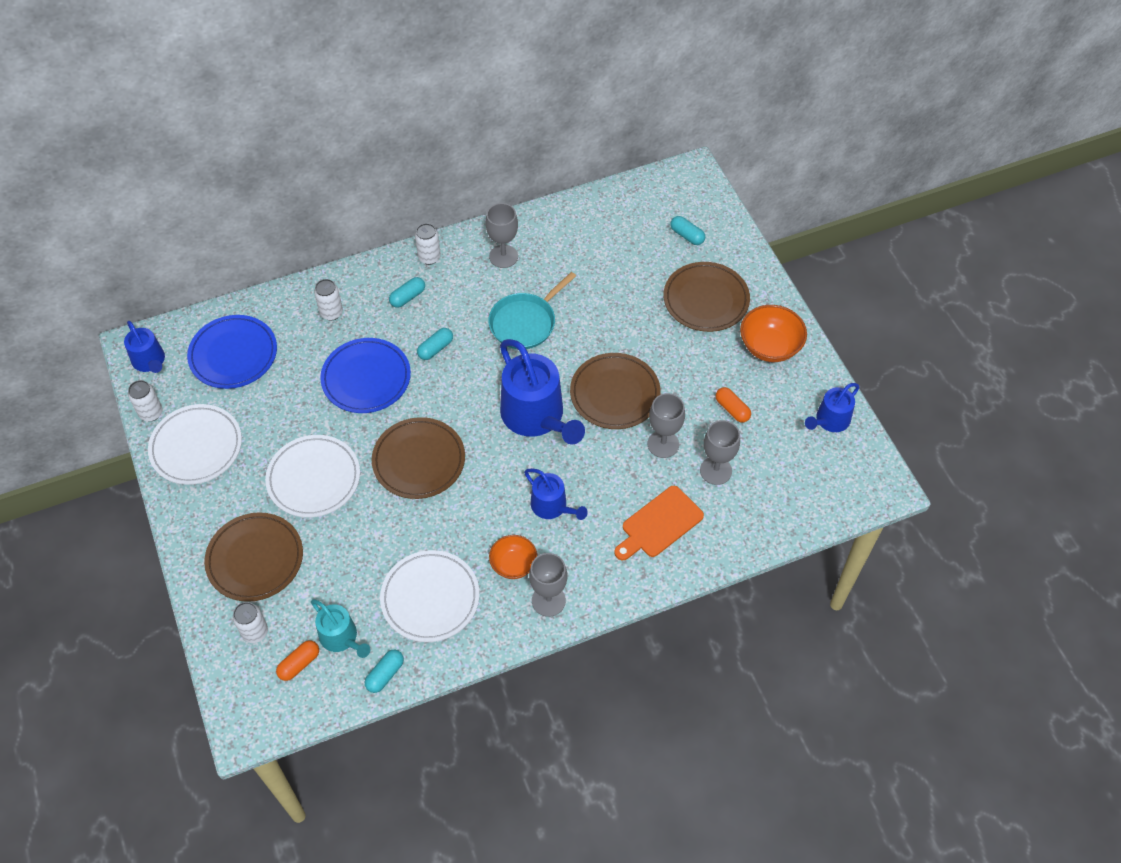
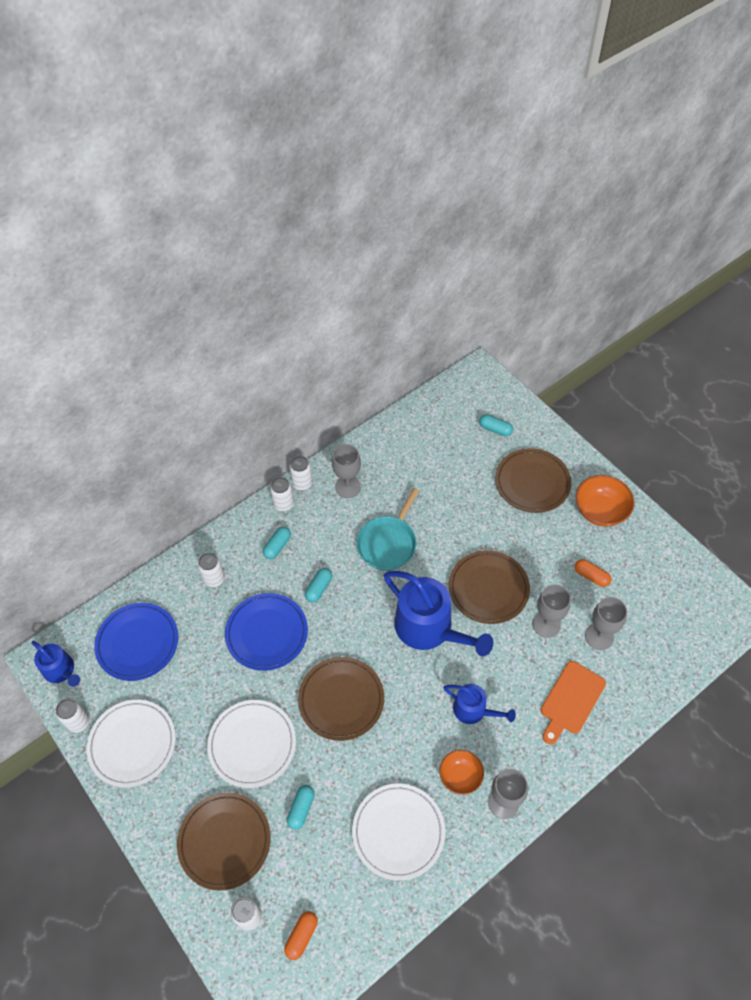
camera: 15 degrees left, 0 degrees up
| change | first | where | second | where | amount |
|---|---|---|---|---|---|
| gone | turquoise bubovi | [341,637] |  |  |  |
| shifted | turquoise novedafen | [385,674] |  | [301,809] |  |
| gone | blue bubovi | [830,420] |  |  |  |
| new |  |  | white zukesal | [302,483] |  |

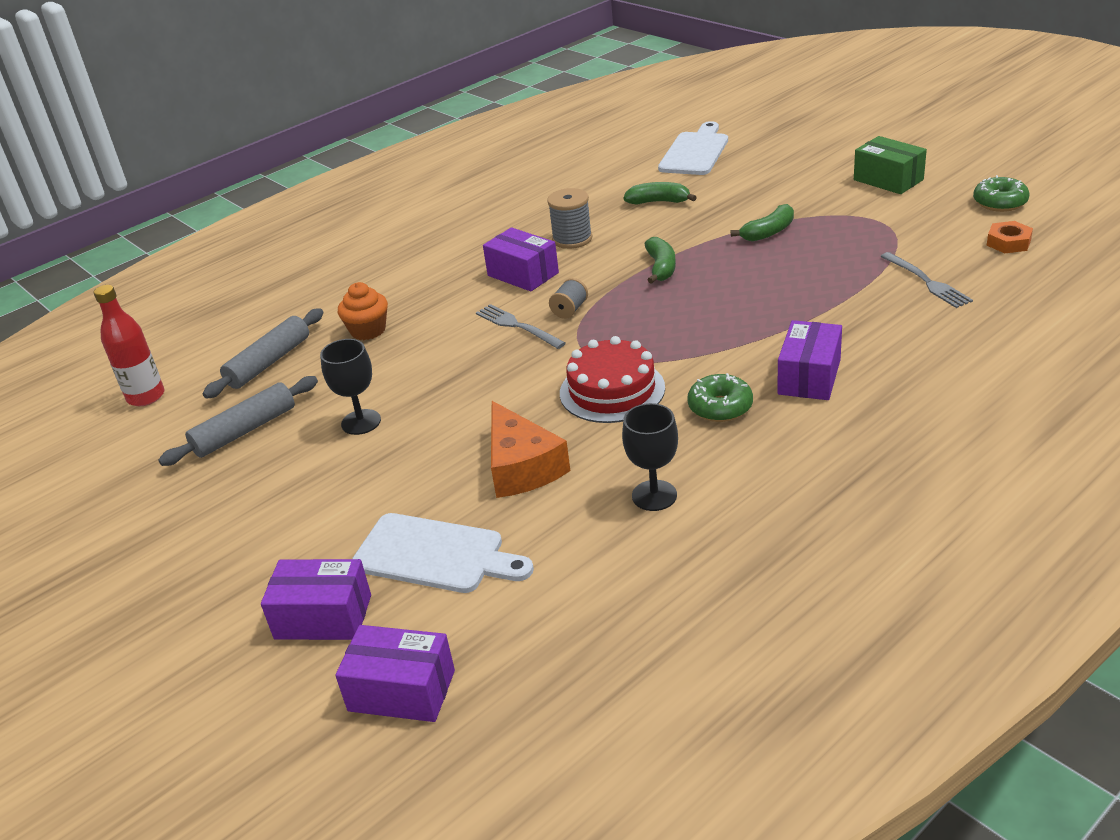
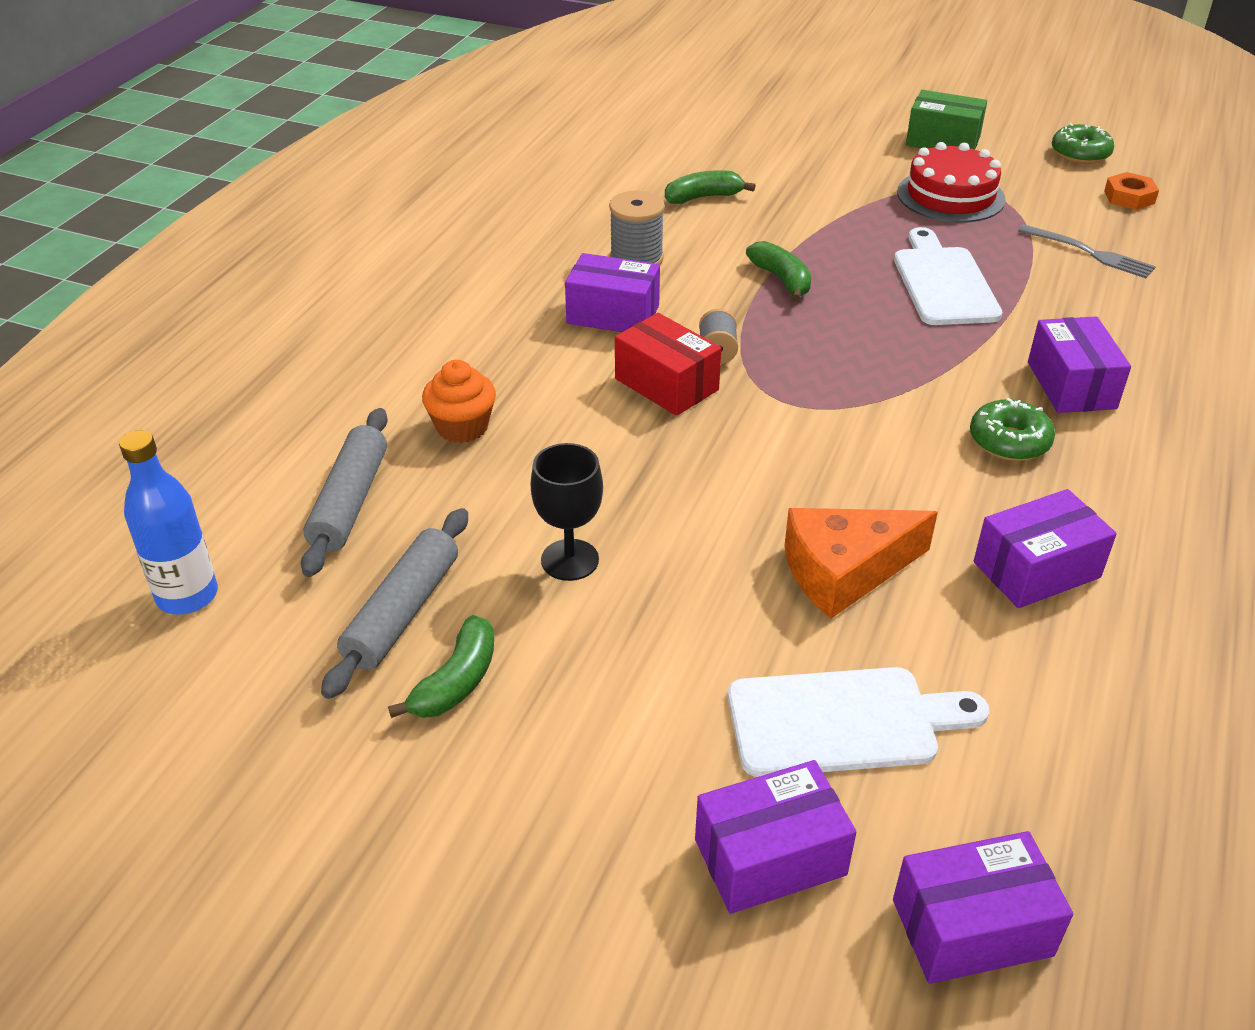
camera: 30 degrees left, 5 degrees up
| change | first | where | second | where | amount |
|---|---|---|---|---|---|
| repainted | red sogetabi | [146,397] | blue sogetabi | [187,596] |  |
| swapped | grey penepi | [516,326] | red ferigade | [666,384] |  |
| rotated | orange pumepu | [522,467] |  | [844,571] | 120 degrees clockwise |
| shifted | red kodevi | [612,390] |  | [950,196] |  |
| swapped | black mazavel | [654,495] | purple ferigade | [1036,570] |  |
| shifted | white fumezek | [695,152] |  | [943,282] |  |
| shifted | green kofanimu | [768,232] |  | [456,681] |  |

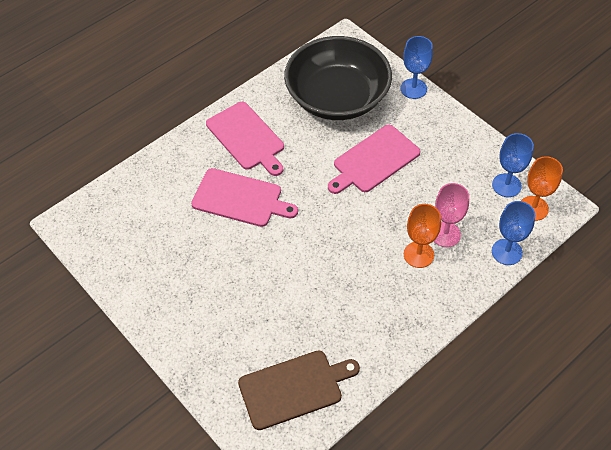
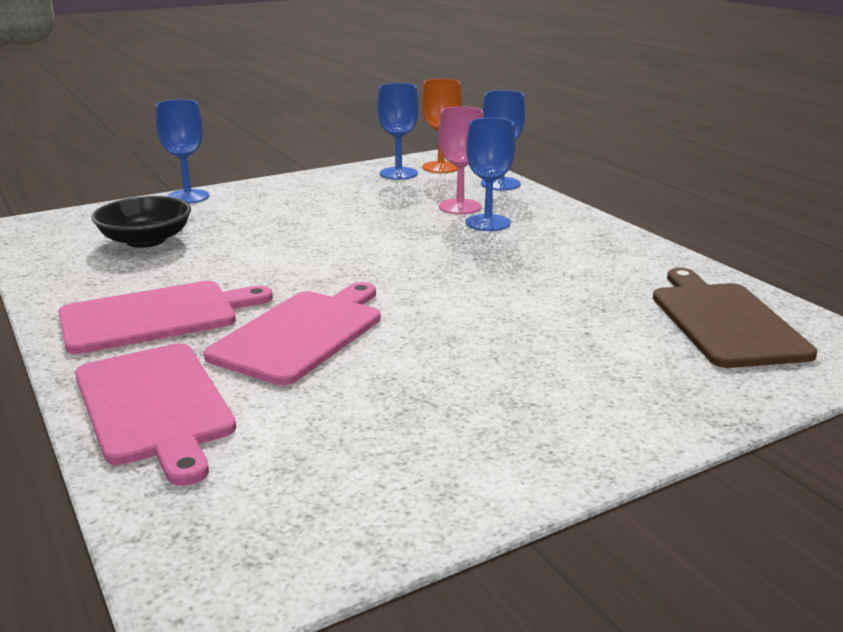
camera: 80 degrees left, 30 degrees down
| change | first | where | second | where | amount |
|---|---|---|---|---|---|
| scaled | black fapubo | [337,97] |  | [146,240] | x0.51 |
| shifted | pink fumezek | [374,160] |  | [154,406] |  |
| repainted | orange mazavel | [418,254] | blue mazavel | [488,223] |  |

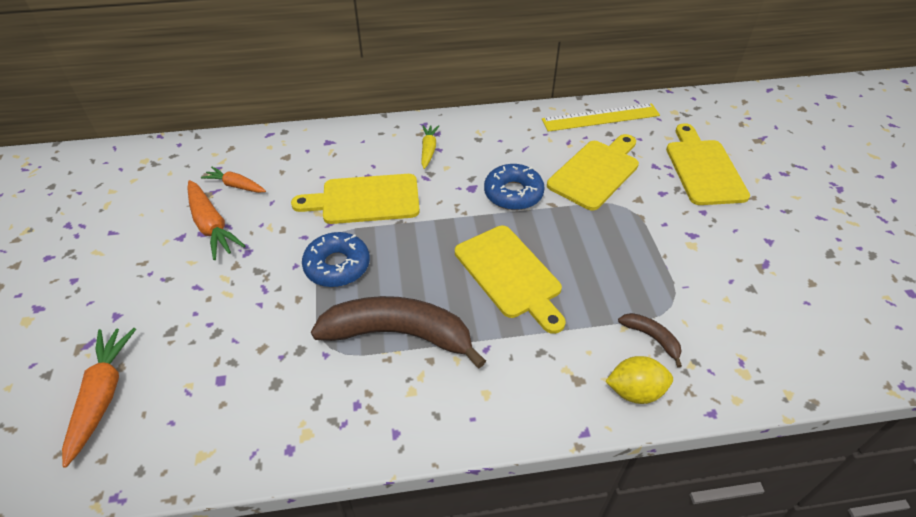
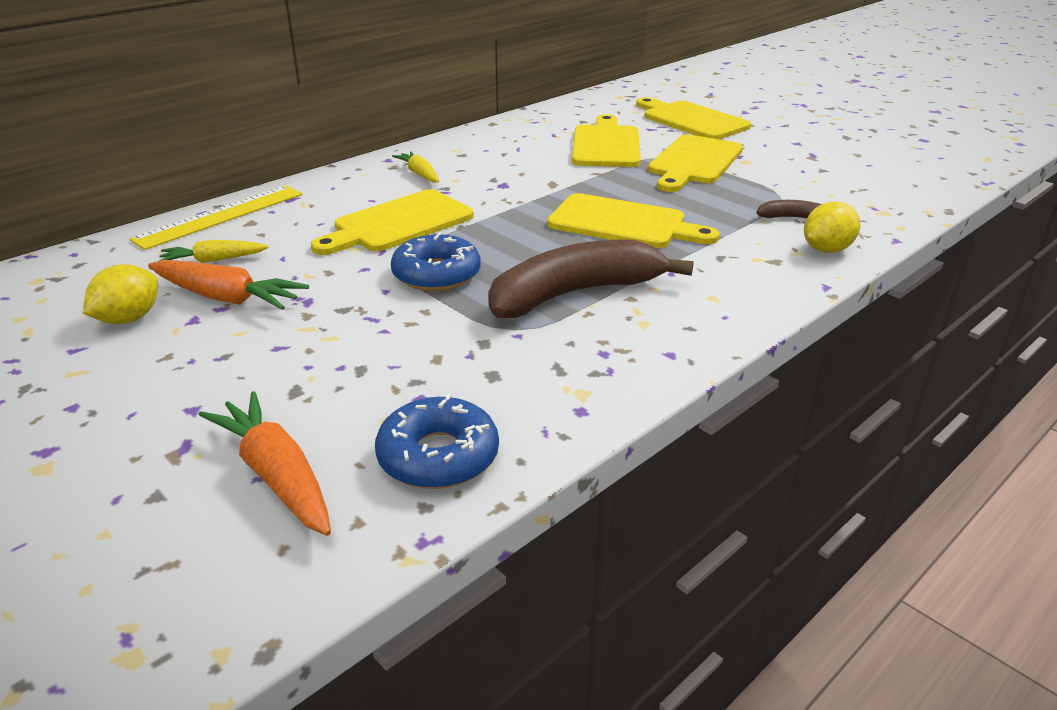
camera: 35 degrees left, 15 degrees down
| change | first | where | second | where | amount |
|---|---|---|---|---|---|
| repainted | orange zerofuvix | [236,185] | yellow zerofuvix | [213,260] |  |
| shifted | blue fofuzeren | [513,193] |  | [438,456] |  |
| shifted | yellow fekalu | [600,117] |  | [220,216] |  |
| new |  |  | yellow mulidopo | [129,319] |  |
| new |  |  | yellow fumezek | [693,162] |  |

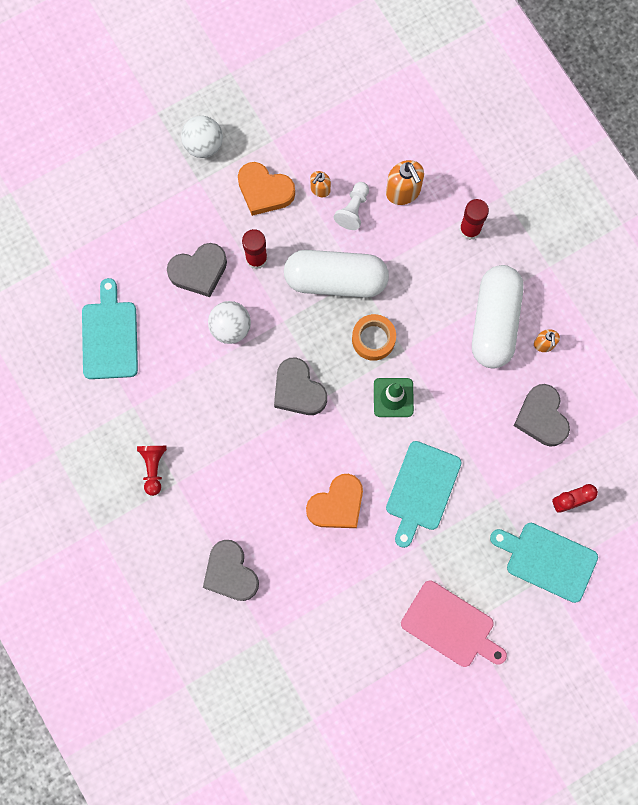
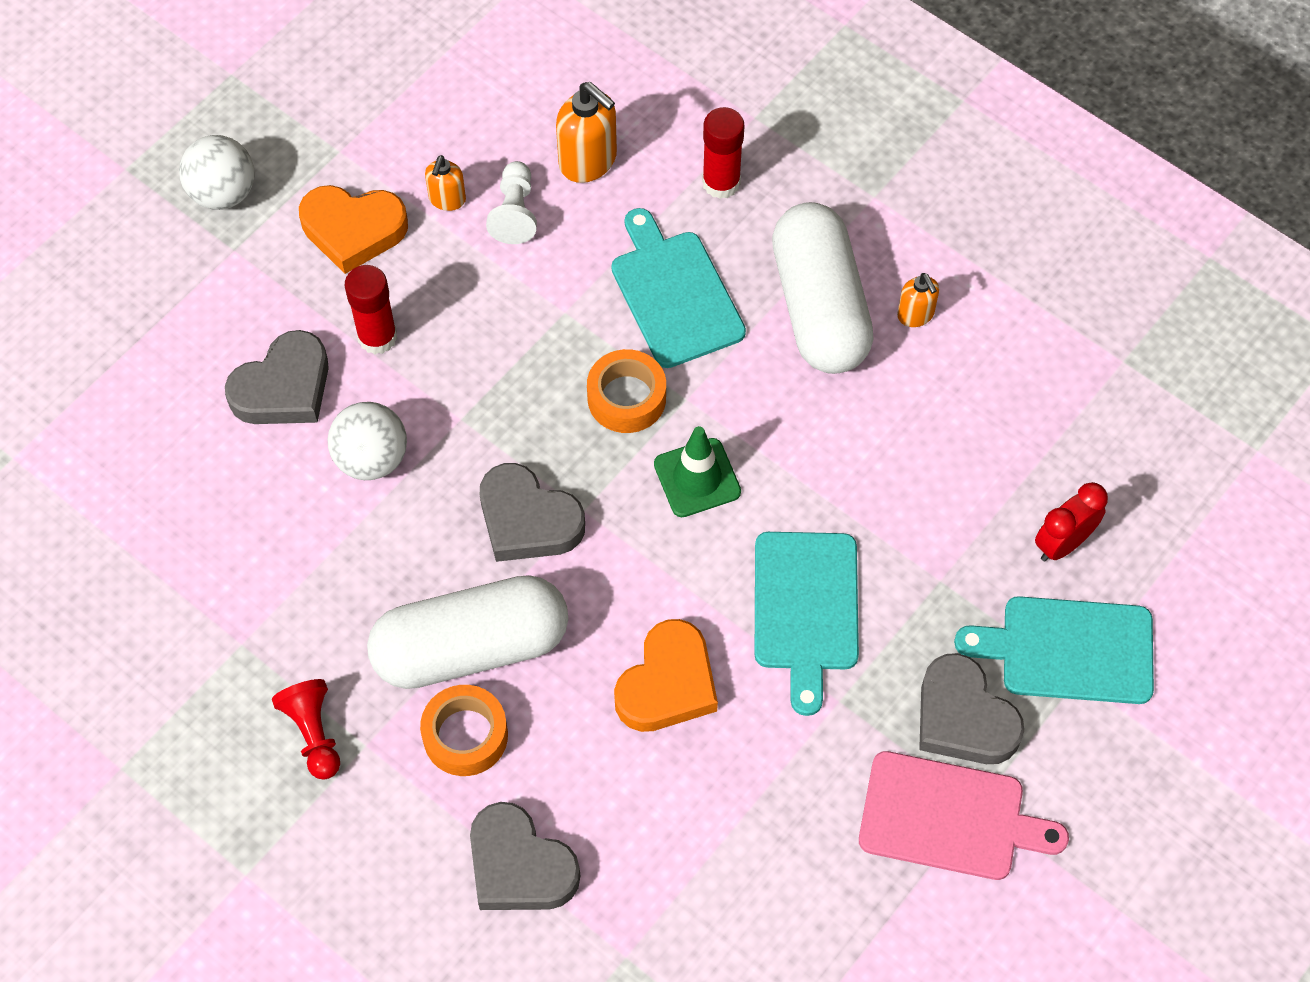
camera: 20 degrees left, 15 degrees down
| change | first | where | second | where | amount |
|---|---|---|---|---|---|
| shifted | turquoise fumezek | [110,336] |  | [674,294] |  |
| shifted | white novedafen | [335,280] |  | [471,647] |  |
| shifted | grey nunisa | [541,417] |  | [963,717] |  |
| new |  |  | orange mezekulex | [465,735] |  |

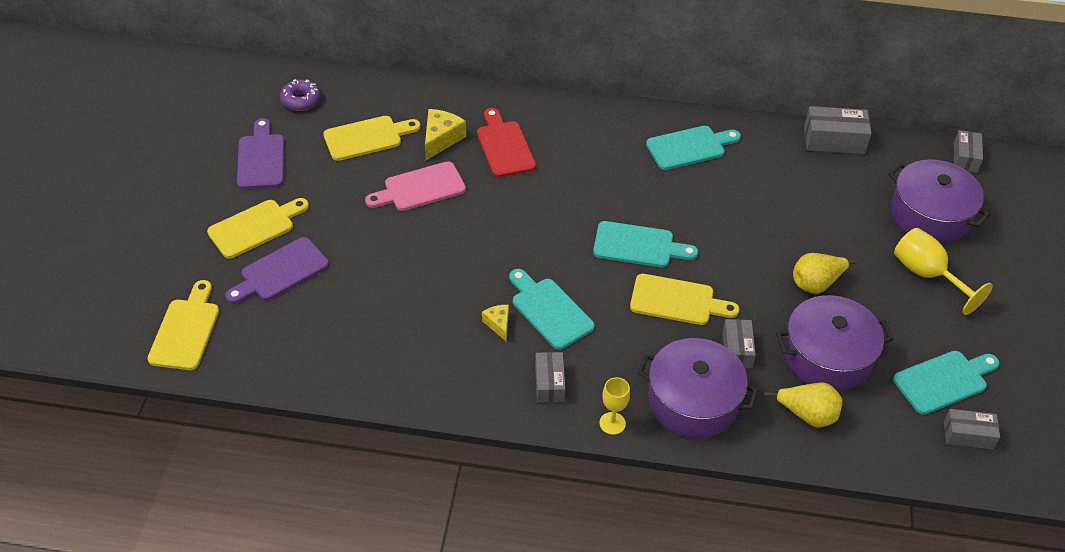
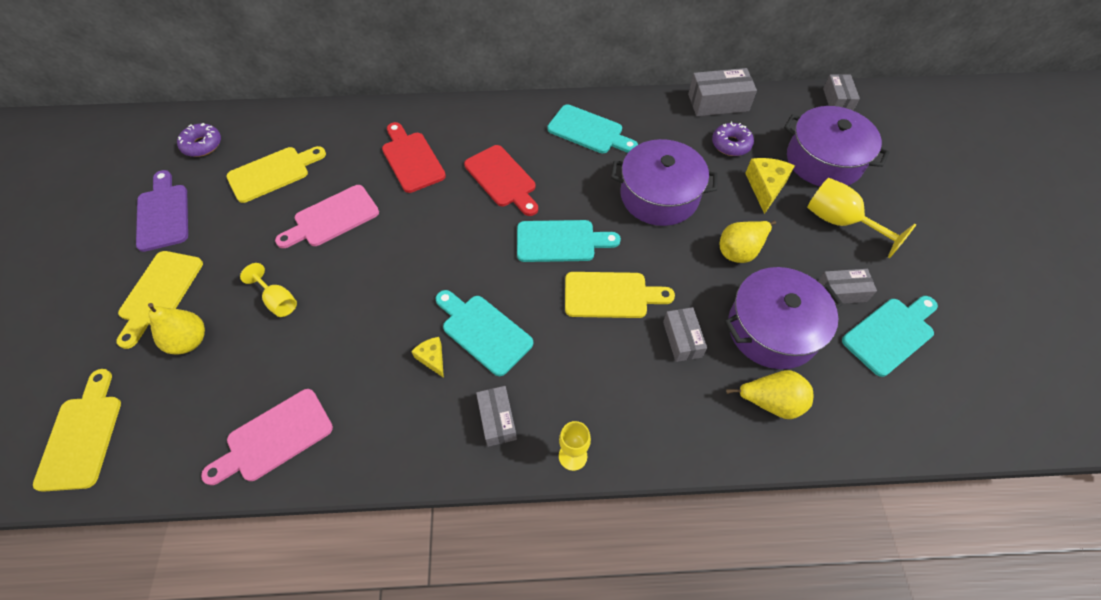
camera: 10 degrees left, 10 degrees up
| change | first | where | second | where | amount |
|---|---|---|---|---|---|
| rotated | yellow fumezek | [255,227] |  | [159,293] | 150 degrees clockwise |
| swapped | purple fumezek | [280,272] | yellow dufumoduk | [189,341] |  |
| shifted | yellow pumepu | [441,139] |  | [765,187] |  |
| shifted | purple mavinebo | [693,401] |  | [659,196] |  |
| rotated | turquoise fumezek | [689,147] |  | [589,131] | 60 degrees clockwise |
| shifted | grey ferigade | [968,435] |  | [841,292] |  |
| new |  |  | pink fumezek | [274,438] |  |
| new |  |  | yellow mazavel | [278,301] |  |
| new |  |  | red fumezek | [502,179] |  |
| new |  |  | purple fofuzeren | [731,144] |  |

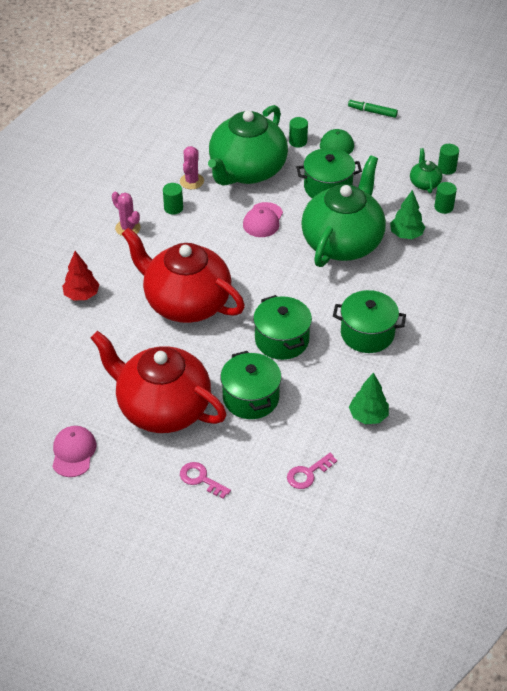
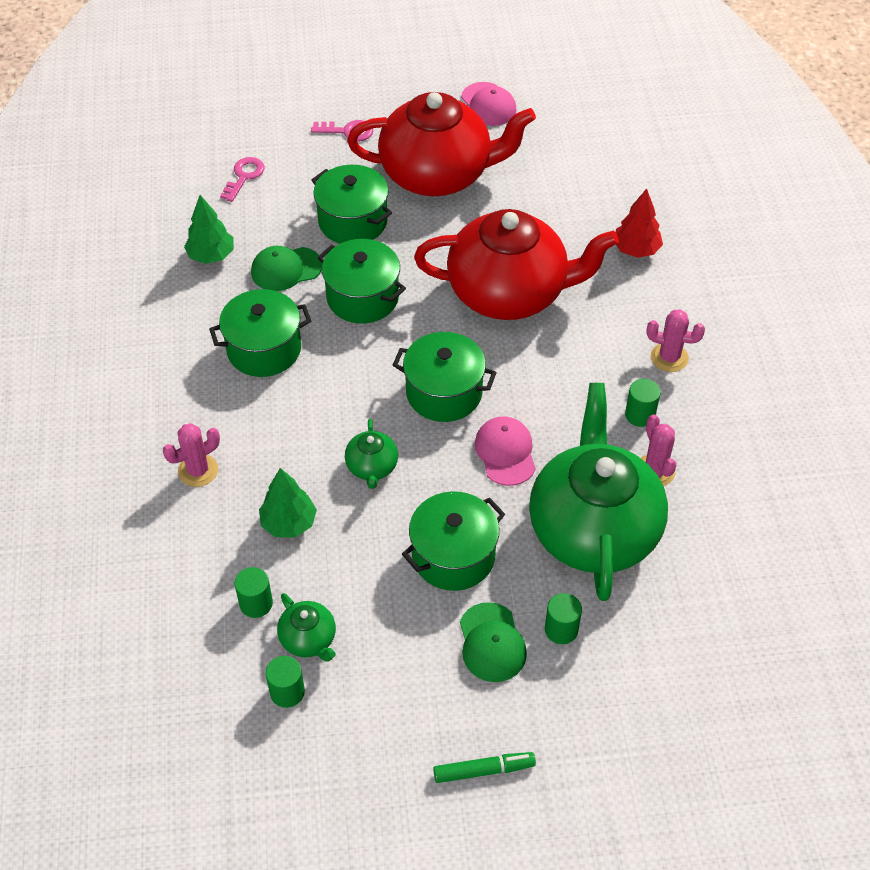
camera: 150 degrees right, 5 degrees up
| change | first | where | second | where | amount |
|---|---|---|---|---|---|
| scaled | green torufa | [342,242] |  | [372,467] | x0.41 |
| new |  |  | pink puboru | [198,470] |  |
| new |  |  | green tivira | [286,269] |  |
| new |  |  | green mavinebo | [444,393] |  |

